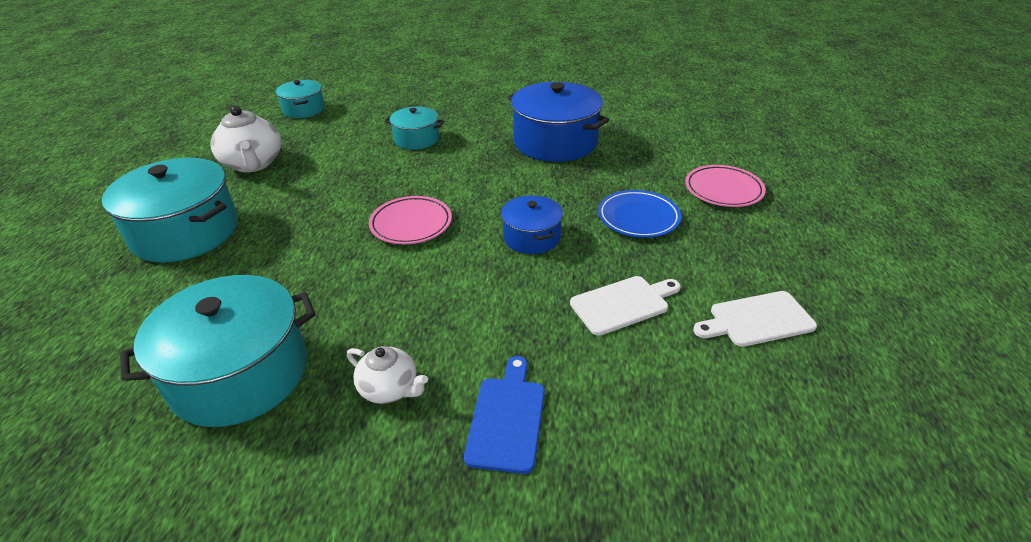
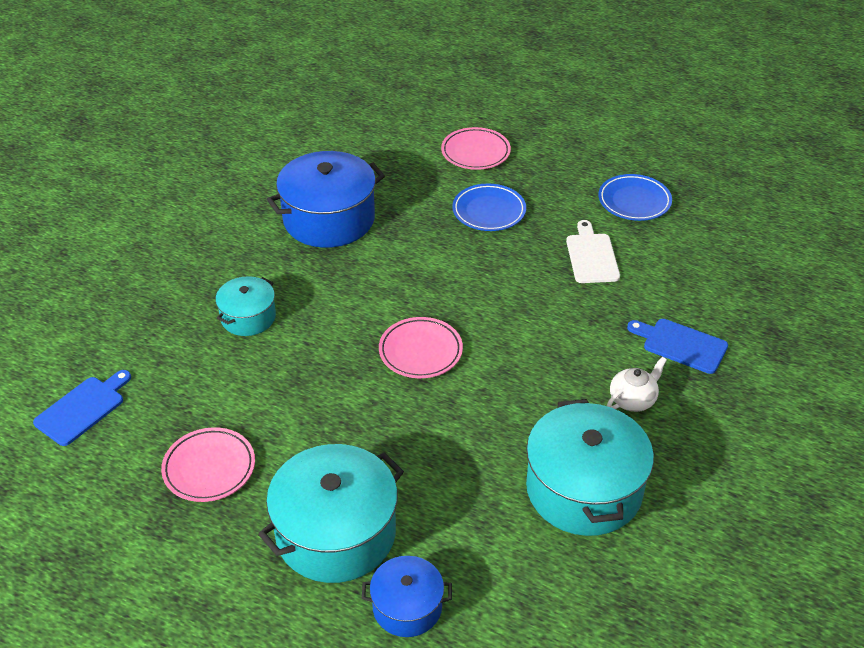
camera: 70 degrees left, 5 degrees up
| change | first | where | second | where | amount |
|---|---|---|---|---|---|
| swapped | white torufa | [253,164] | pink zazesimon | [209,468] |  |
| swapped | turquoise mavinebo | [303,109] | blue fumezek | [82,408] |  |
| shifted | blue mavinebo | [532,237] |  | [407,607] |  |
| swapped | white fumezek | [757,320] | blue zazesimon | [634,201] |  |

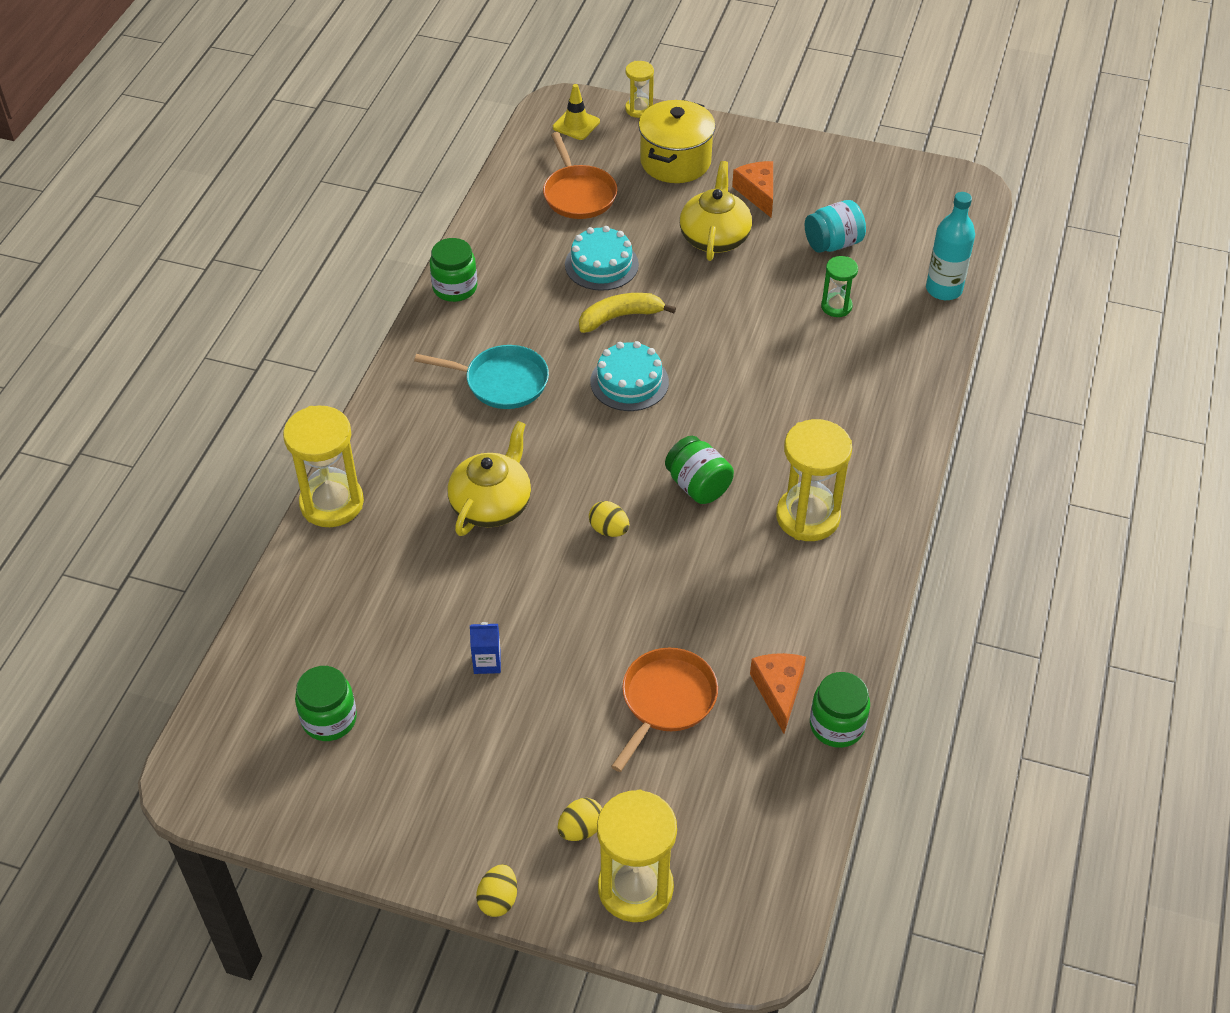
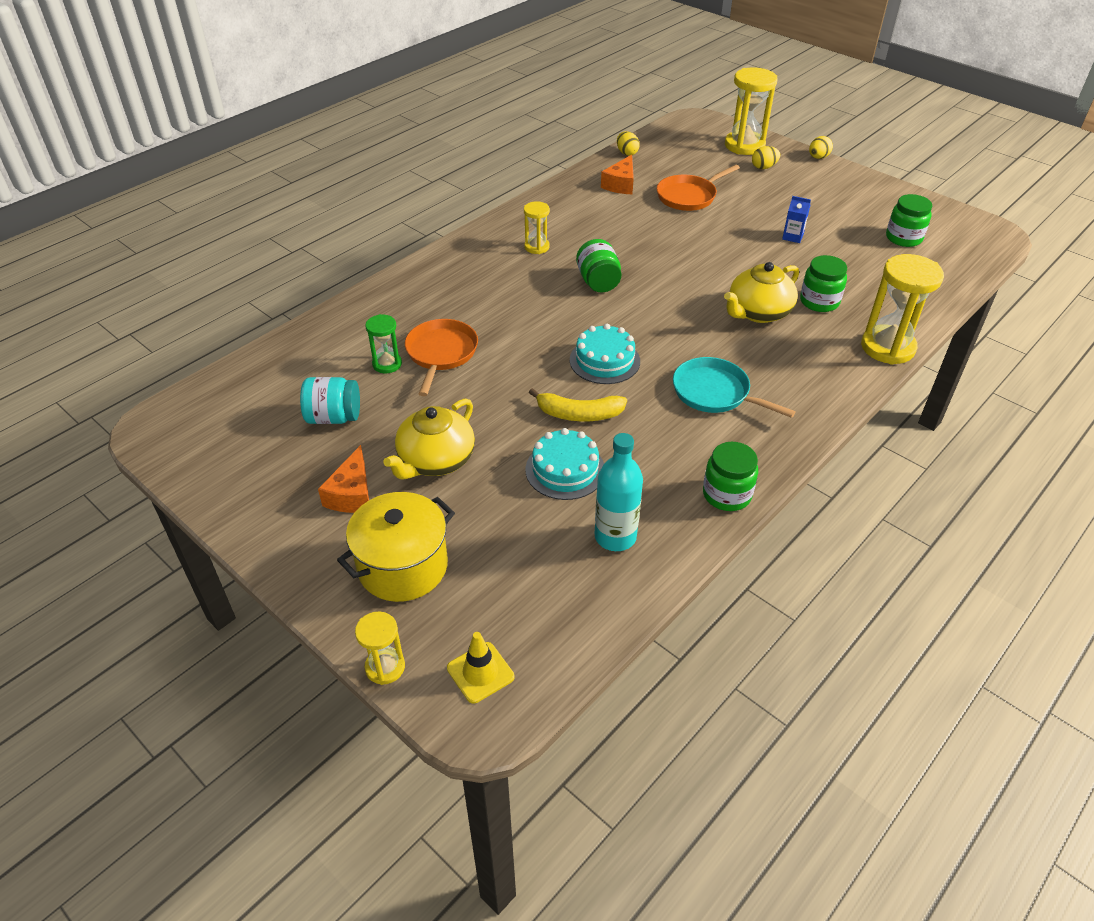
camera: 155 degrees left, 5 degrees down
| change | first | where | second | where | amount |
|---|---|---|---|---|---|
| shifted | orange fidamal | [578,194] |  | [441,353] |  |
| shifted | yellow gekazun | [609,530] |  | [627,153] |  |
| scaled | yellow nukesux | [808,517] |  | [537,247] | x0.54 |
| shifted | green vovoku | [837,725] |  | [819,302] |  |
| shifted | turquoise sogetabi | [943,289] |  | [615,537] |  |

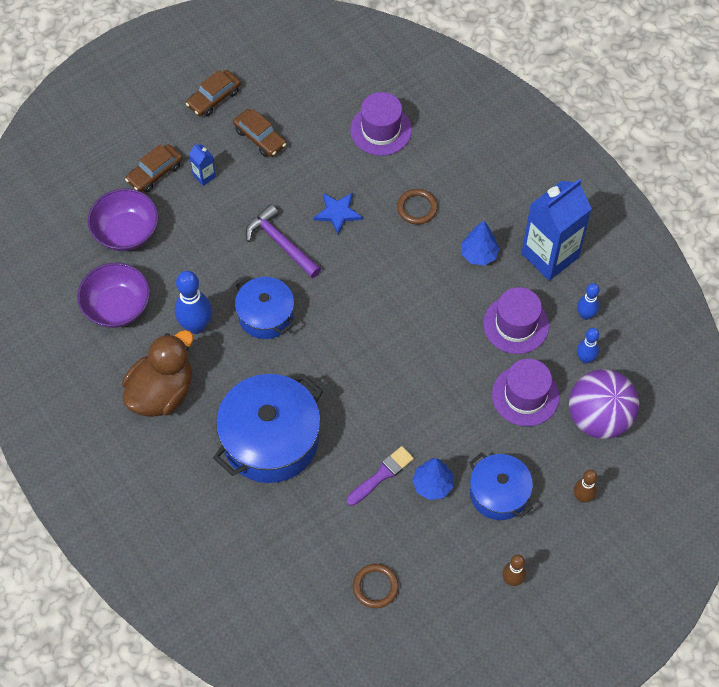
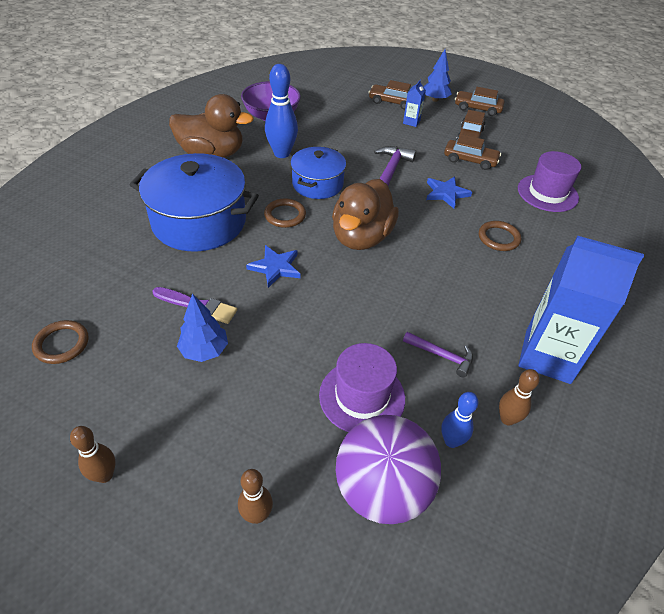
camera: 60 degrees right, 15 degrees down
| change | first | where | second | where | amount |
|---|---|---|---|---|---|
| gone | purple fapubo | [126,232] |  |  |  |
| shifted | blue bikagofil | [479,254] |  | [435,100] |  |
| gone | blue mavinebo | [499,493] |  |  |  |
| swapped | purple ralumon | [516,324] | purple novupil | [442,355] |  |
| repainted | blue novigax | [585,315] | brown novigax | [507,419] |  |
| new |  |  | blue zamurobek | [275,267] |  |
| new |  |  | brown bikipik | [285,215] |  |
| new |  |  | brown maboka | [361,237] |  |
| new |  |  | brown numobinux | [470,160] |  |

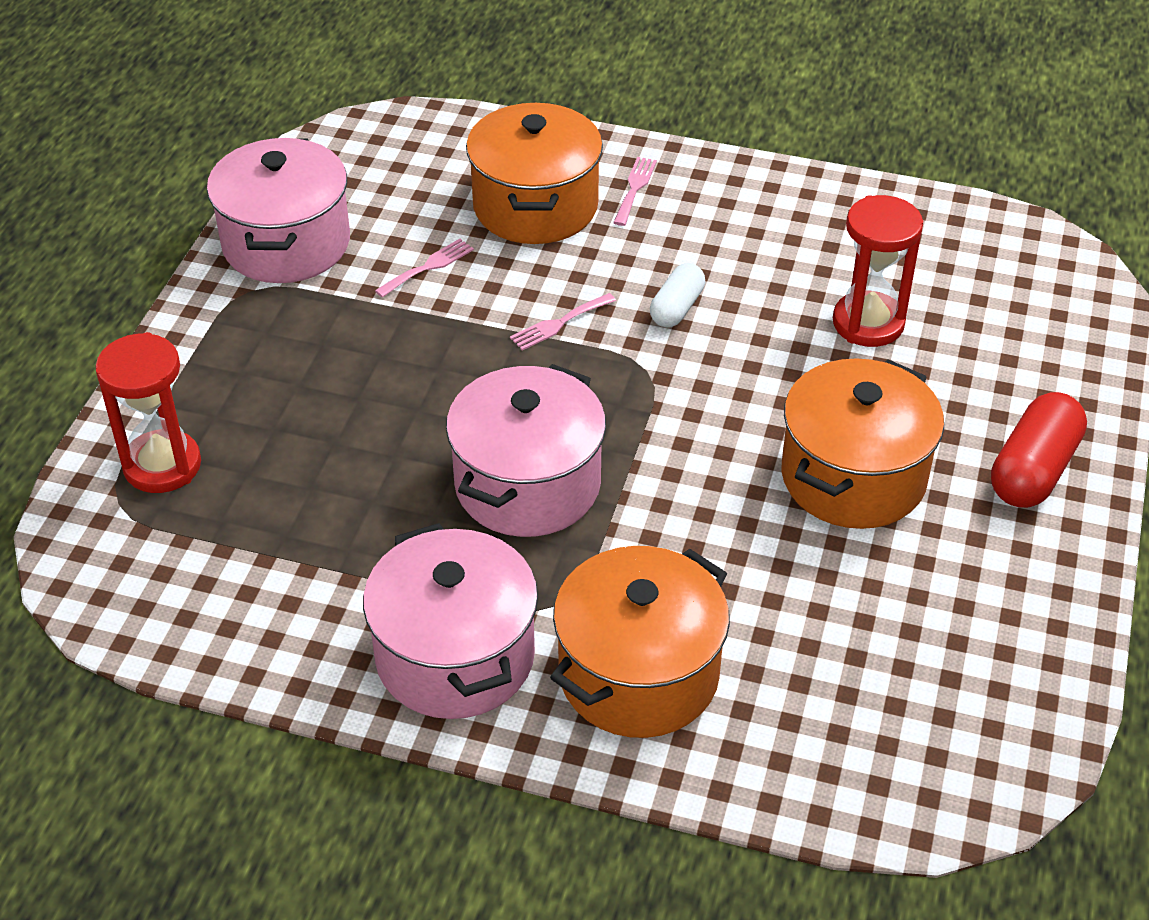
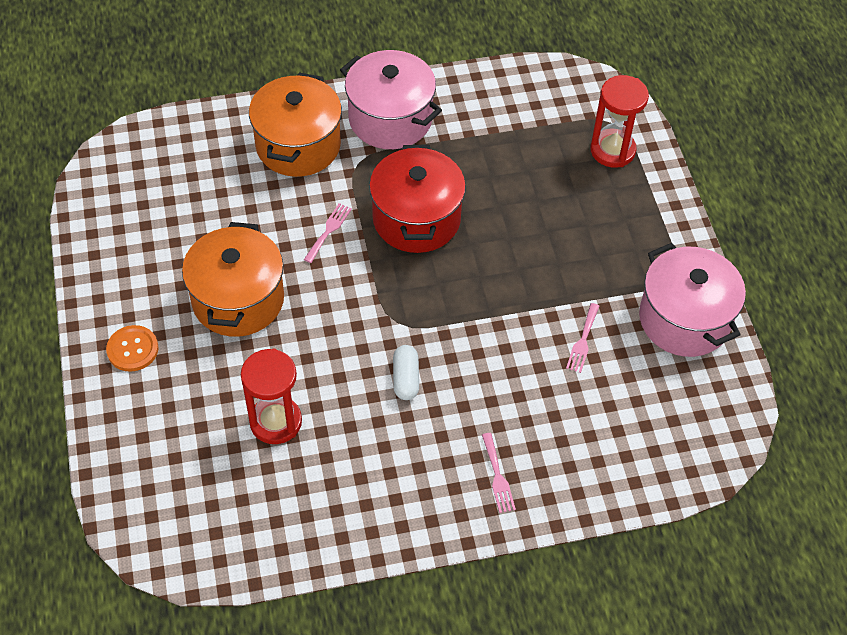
camera: 150 degrees right, 10 degrees up
| change | first | where | second | where | amount |
|---|---|---|---|---|---|
| repainted | pink mavinebo | [527,484] | red mavinebo | [416,219] |  |
| gone | orange mavinebo | [535,206] |  |  |  |
| shifted | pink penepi | [559,323] |  | [328,231] |  |
| swapped | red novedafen | [1033,470] | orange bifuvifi | [132,349] |  |

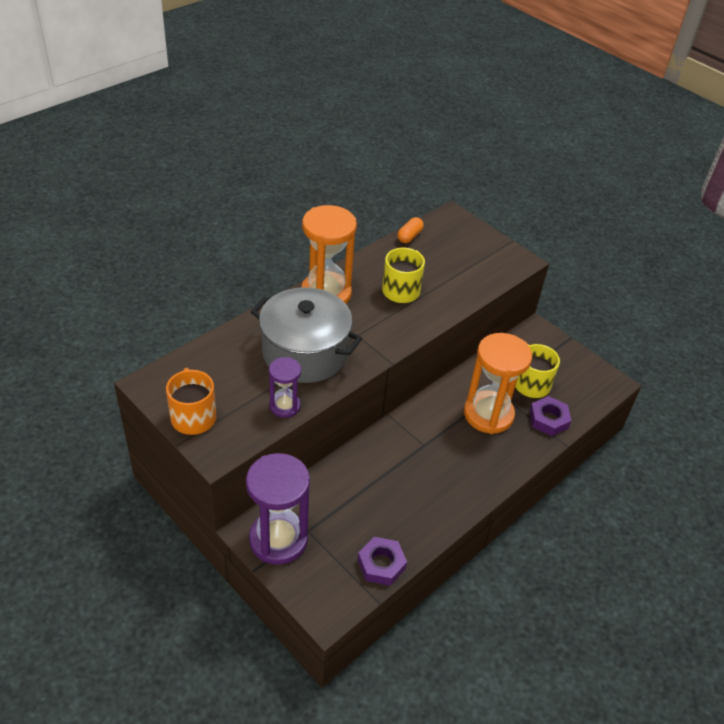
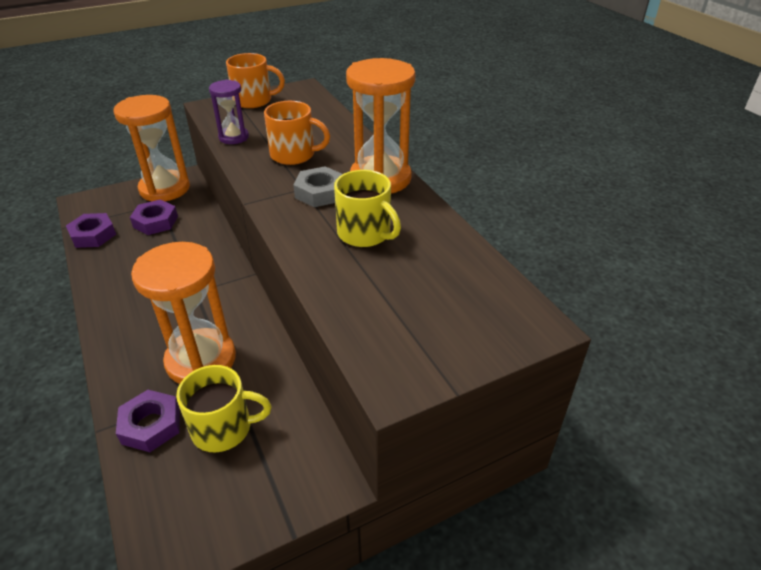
camera: 110 degrees right, 5 degrees down
| change | first | where | second | where | amount |
|---|---|---|---|---|---|
| repainted | purple nukesux | [278,539] | orange nukesux | [165,189] |  |
| swapped | grey mavinebo | [305,353] | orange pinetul | [294,155] |  |
| gone | orange novedafen | [409,236] |  |  |  |
| new |  |  | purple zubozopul | [155,222] |  |
| new |  |  | grey zubozopul | [320,192] |  |

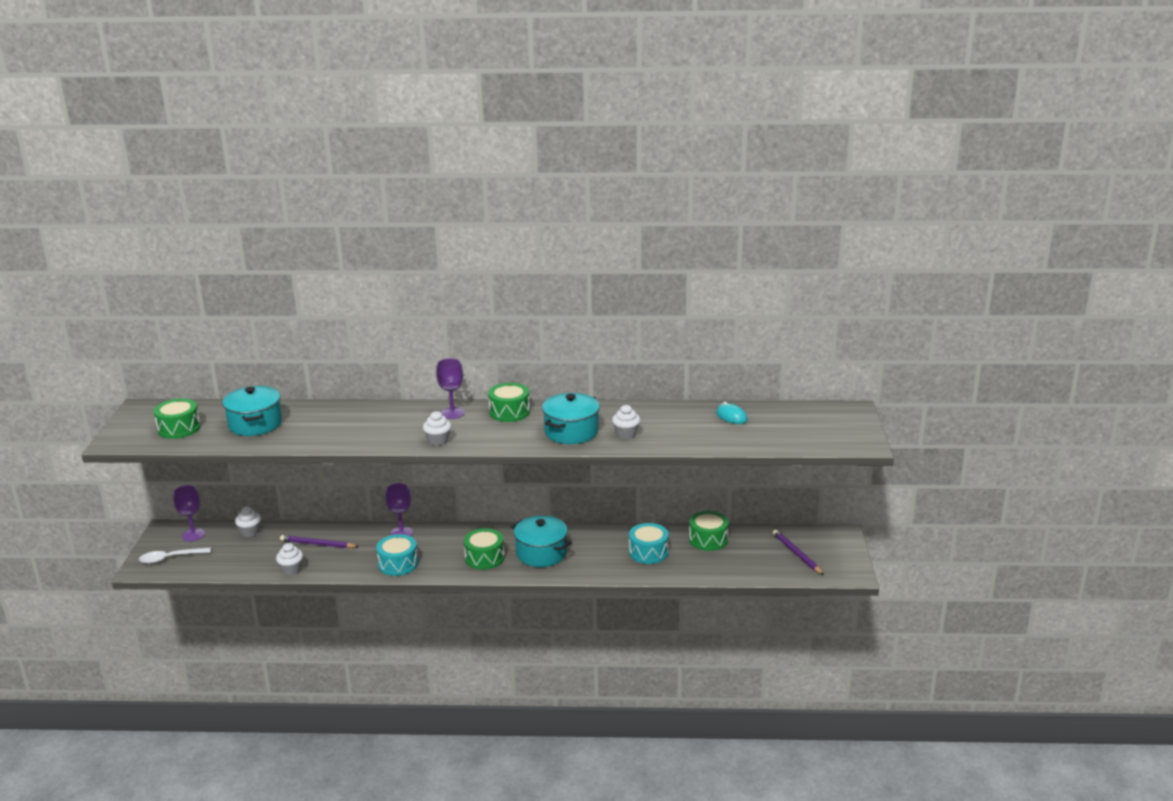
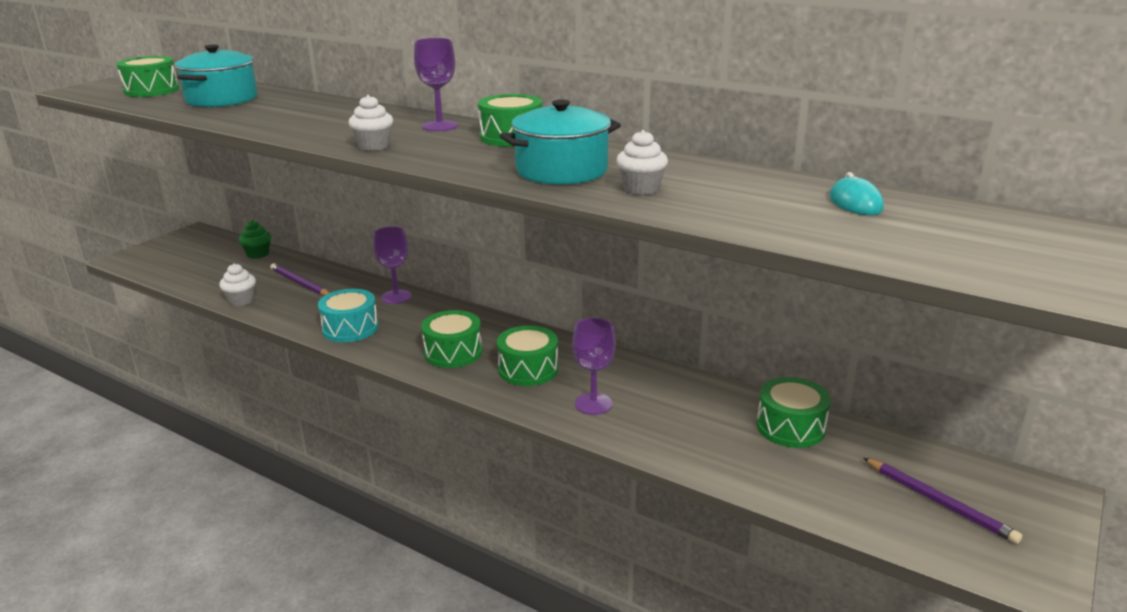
camera: 30 degrees right, 0 degrees up
| change | first | where | second | where | amount |
|---|---|---|---|---|---|
| gone | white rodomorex | [170,558] |  |  |  |
| shifted | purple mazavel | [193,535] |  | [593,404] |  |
| repainted | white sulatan | [250,532] | green sulatan | [258,254] |  |
| swapped | turquoise mavinebo | [541,553] | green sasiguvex | [528,369] |  |
| gone | turquoise sasiguvex | [648,552] |  |  |  |
| rotated | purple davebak | [797,554] |  | [938,502] | 135 degrees clockwise |

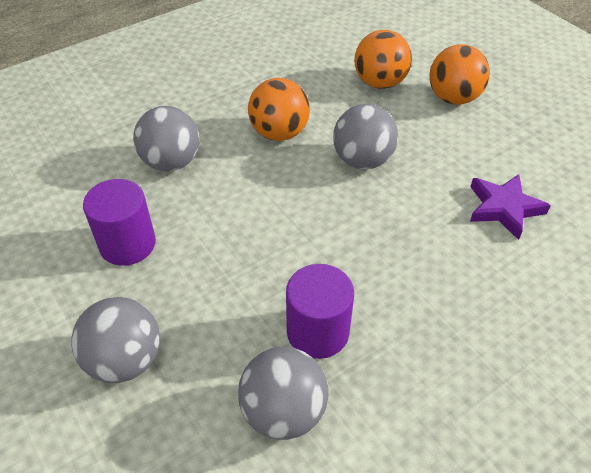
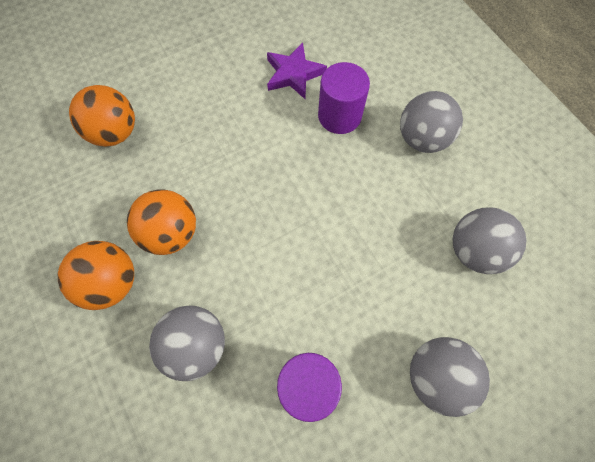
camera: 85 degrees left, 20 degrees up
| change | first | where | second | where | amount |
|---|---|---|---|---|---|
| shifted | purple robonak | [318,332] |  | [339,116] |  |
| shifted | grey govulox | [362,160] |  | [422,139] |  |
| shifted | orange govulox | [453,98] |  | [112,282] |  |

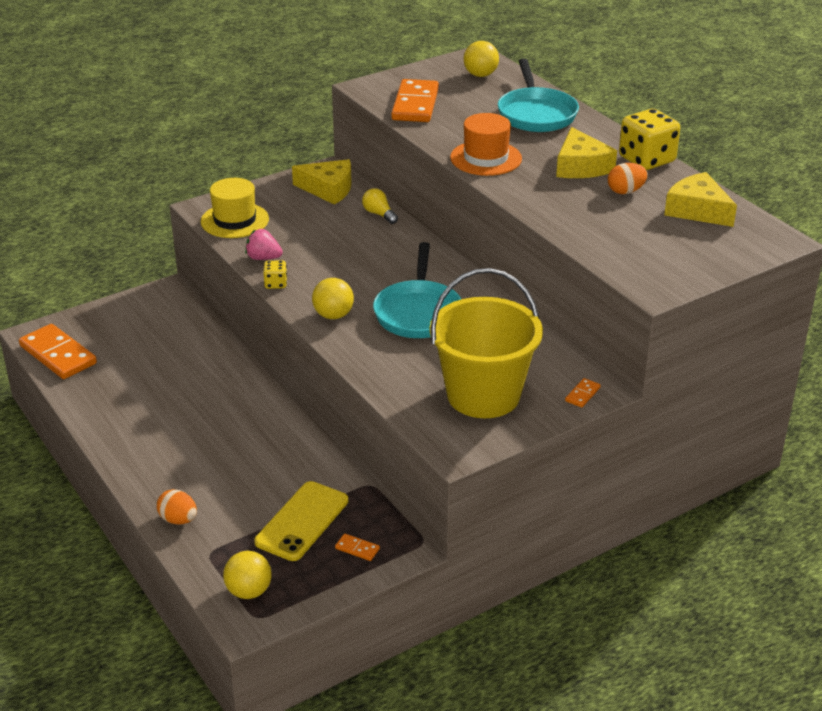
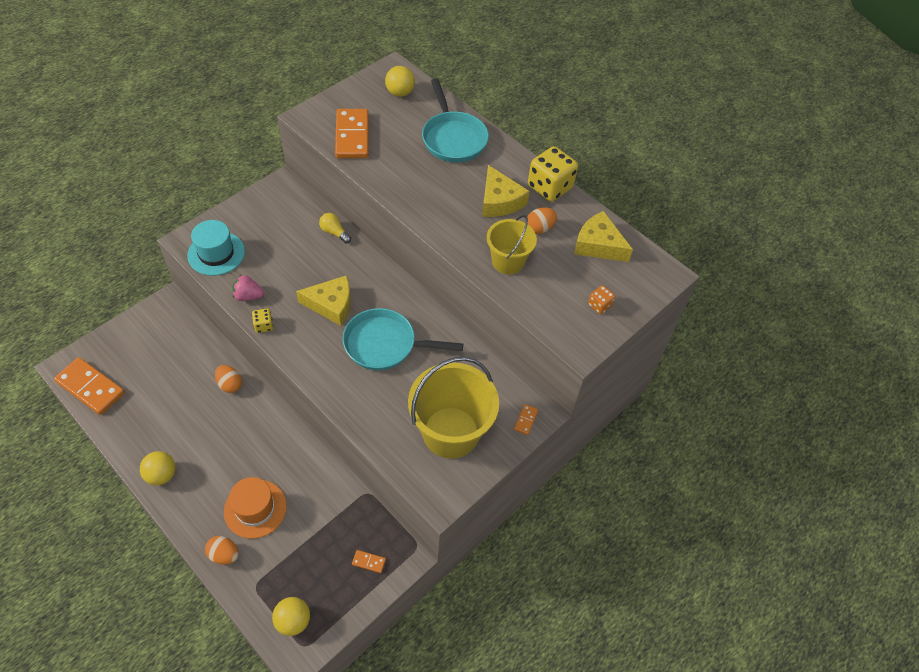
camera: 15 degrees left, 20 degrees up
| change | first | where | second | where | amount |
|---|---|---|---|---|---|
| repainted | yellow ralumon | [235,220] | turquoise ralumon | [216,253] |  |
| gone | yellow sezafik | [302,521] |  |  |  |
| shifted | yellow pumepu | [328,189] |  | [331,304] |  |
| shifted | yellow govulox | [333,315] |  | [162,475] |  |
| rotated | turquoise fidamal | [418,312] |  | [385,344] | 105 degrees clockwise |
| shifted | orange ralumon | [486,158] |  | [255,509] |  |
| new |  |  | orange gekazun | [230,384] |  |
| new |  |  | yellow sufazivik | [508,261] |  |
| new |  |  | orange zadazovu | [599,305] |  |

